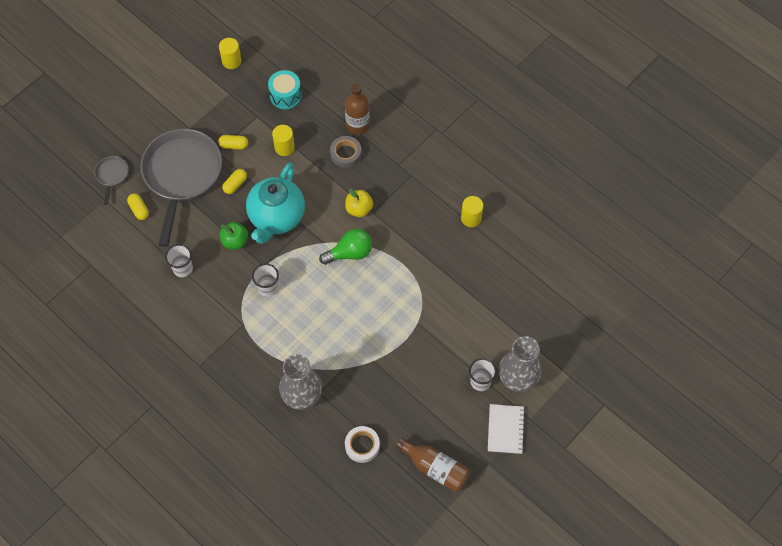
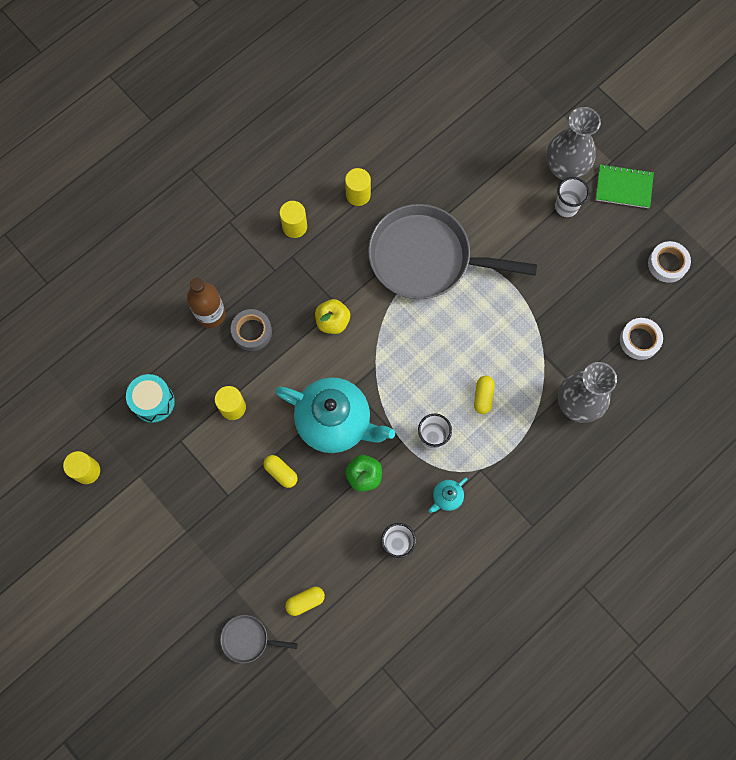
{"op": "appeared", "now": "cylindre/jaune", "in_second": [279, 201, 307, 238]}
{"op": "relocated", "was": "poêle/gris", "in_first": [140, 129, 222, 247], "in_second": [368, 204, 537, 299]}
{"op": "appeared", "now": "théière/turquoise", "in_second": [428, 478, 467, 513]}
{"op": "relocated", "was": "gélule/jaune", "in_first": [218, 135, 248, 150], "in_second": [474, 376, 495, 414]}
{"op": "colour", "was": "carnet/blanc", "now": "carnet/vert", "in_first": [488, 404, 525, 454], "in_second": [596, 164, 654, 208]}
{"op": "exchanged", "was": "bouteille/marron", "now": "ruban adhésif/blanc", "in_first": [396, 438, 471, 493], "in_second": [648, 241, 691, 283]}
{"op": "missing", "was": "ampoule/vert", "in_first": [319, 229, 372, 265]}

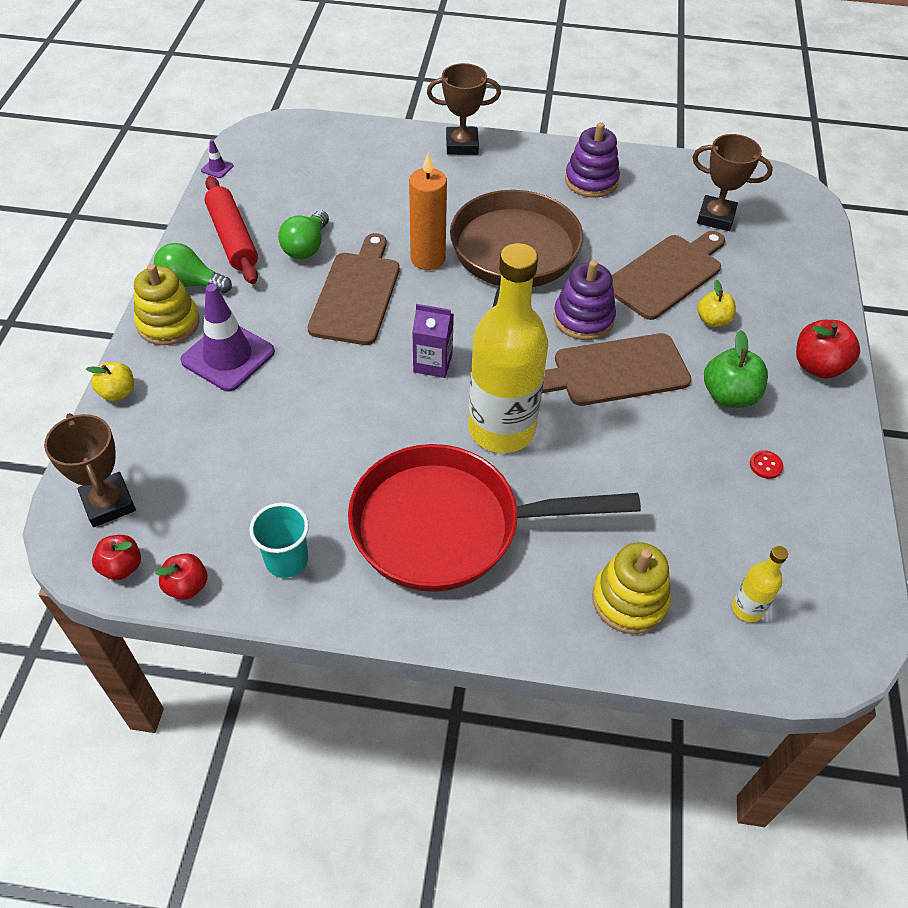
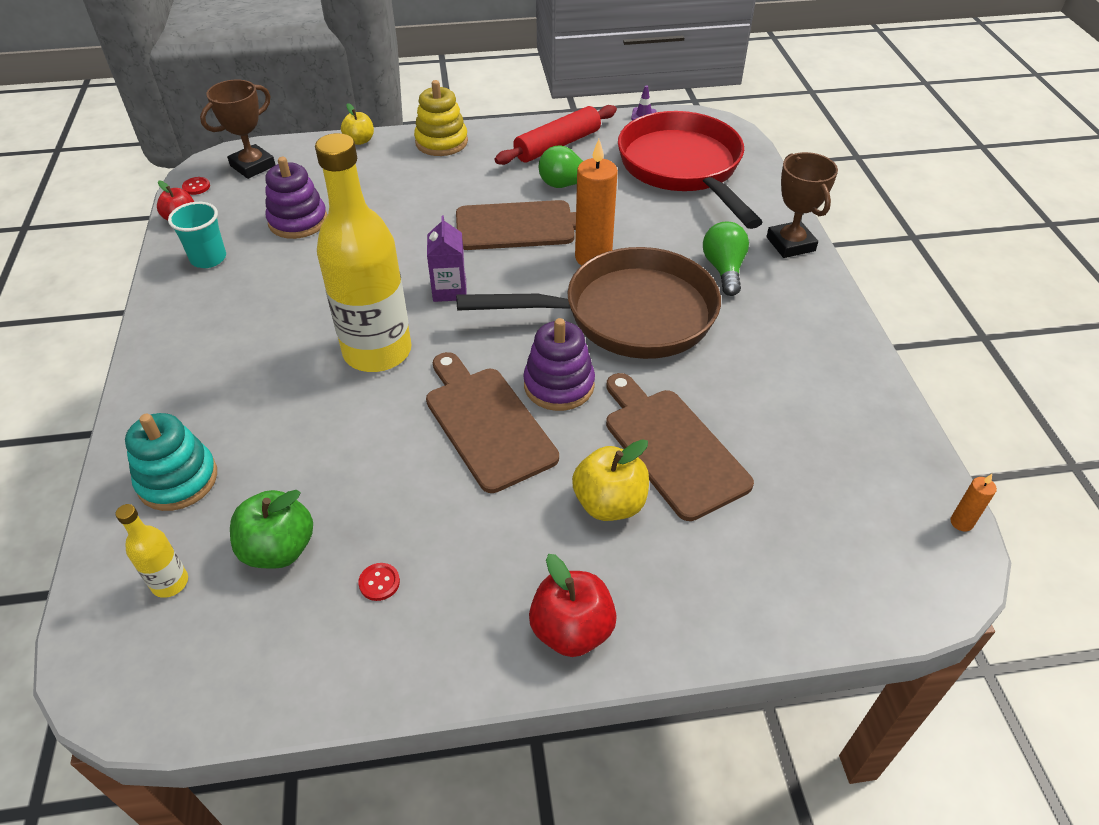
{"op": "colour", "was": "jouet à empiler/jaune", "now": "jouet à empiler/turquoise", "in_first": [592, 542, 671, 634], "in_second": [125, 413, 217, 511]}
{"op": "exchanged", "was": "pomme/rouge", "now": "bouton/rouge", "in_first": [92, 535, 141, 580], "in_second": [182, 177, 210, 195]}
{"op": "relocated", "was": "pomme/vert", "in_first": [704, 330, 768, 408], "in_second": [230, 490, 313, 569]}
{"op": "relocated", "was": "jouet à empiler/violet", "in_first": [565, 122, 620, 198], "in_second": [265, 157, 327, 239]}
{"op": "size", "was": "pomme/jaune", "in_first": [697, 280, 736, 327], "in_second": [572, 439, 649, 521], "ratio": 1.54}
{"op": "spun", "was": "planche à découper/marron", "in_first": [612, 231, 725, 320], "in_second": [606, 373, 754, 521], "clockwise": -150}
{"op": "relocated", "was": "poêle/rouge", "in_first": [348, 444, 641, 592], "in_second": [618, 111, 763, 229]}
{"op": "relocated", "was": "ampoule/vert", "in_first": [154, 243, 232, 293], "in_second": [703, 222, 749, 296]}
{"op": "appeared", "now": "bougie/orange", "in_second": [950, 474, 997, 532]}
{"op": "missing", "was": "cône de chantier/violet", "in_first": [180, 284, 275, 391]}
{"op": "missing", "was": "trophée/marron", "in_first": [693, 134, 773, 231]}

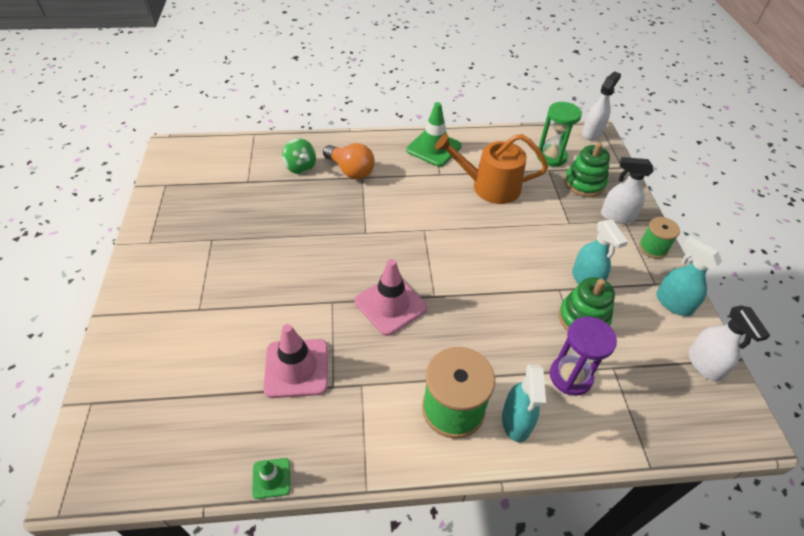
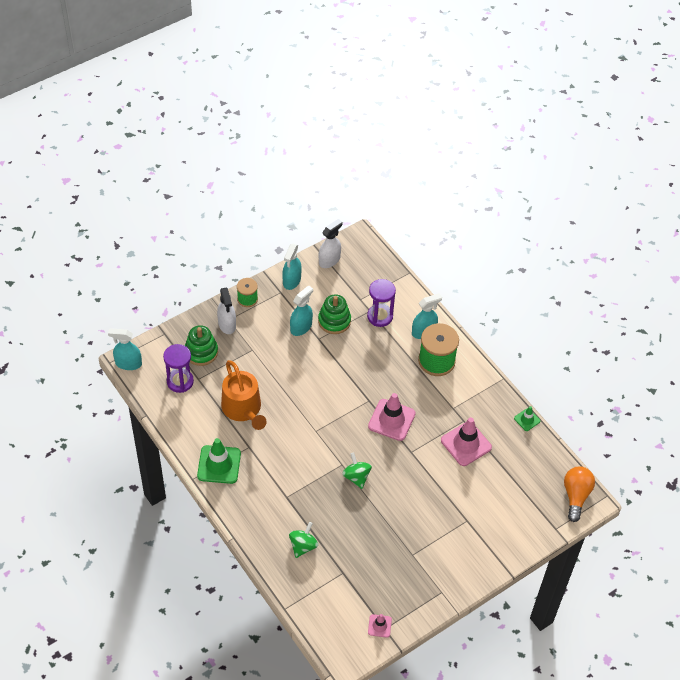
{"op": "colour", "was": "vaporisateur/blanc", "now": "vaporisateur/turquoise", "in_first": [582, 71, 621, 140], "in_second": [108, 328, 142, 370]}
{"op": "colour", "was": "sablier/vert", "now": "sablier/violet", "in_first": [537, 102, 582, 167], "in_second": [163, 344, 194, 393]}
{"op": "appeared", "now": "toupie/vert", "in_second": [342, 452, 372, 489]}
{"op": "appeared", "now": "cône de chantier/rose", "in_second": [368, 614, 392, 638]}
{"op": "relocated", "was": "ampoule/orange", "in_first": [323, 143, 375, 179], "in_second": [564, 466, 595, 522]}

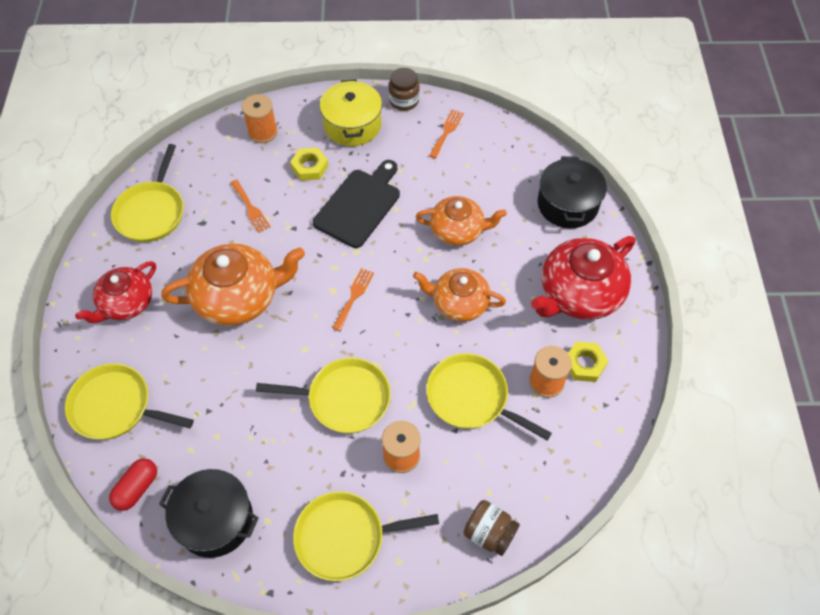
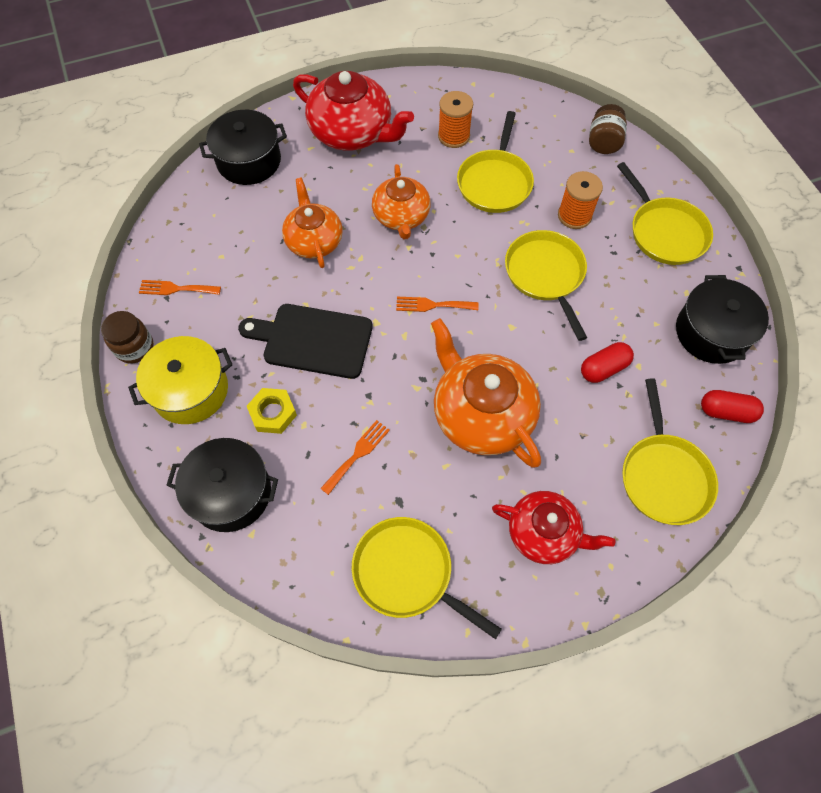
{"op": "exchanged", "was": "bobine/orange", "now": "marmite/noir", "in_first": [242, 94, 278, 143], "in_second": [167, 438, 278, 532]}
{"op": "spun", "was": "poêle/jaune", "in_first": [111, 144, 184, 242], "in_second": [352, 517, 502, 639], "clockwise": -135}
{"op": "appeared", "now": "gélule/rouge", "in_second": [581, 342, 634, 383]}
{"op": "missing", "was": "écrou/jaune", "in_first": [568, 342, 609, 382]}

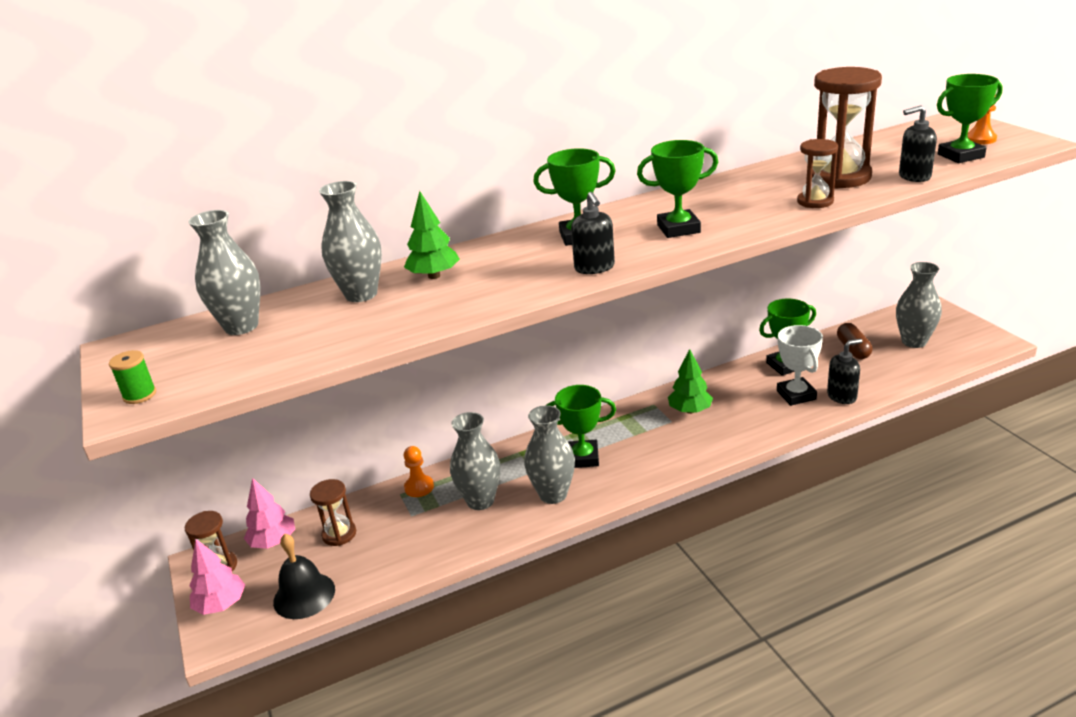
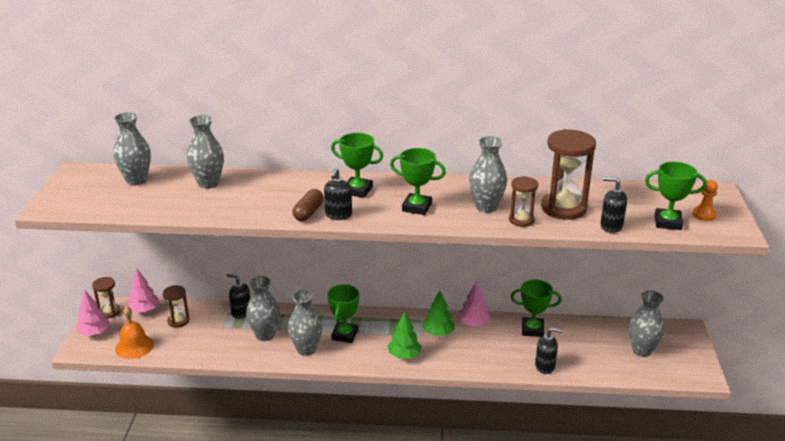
{"op": "colour", "was": "cloche/noir", "now": "cloche/orange", "in_first": [273, 534, 335, 619], "in_second": [115, 306, 154, 359]}
{"op": "exchanged", "was": "pion/orange", "now": "distributeur de savon/noir", "in_first": [404, 446, 434, 497], "in_second": [227, 274, 250, 319]}
{"op": "relocated", "was": "gélule/marron", "in_first": [837, 323, 872, 359], "in_second": [293, 189, 324, 221]}
{"op": "spun", "was": "trophée/vert", "in_first": [547, 385, 616, 468], "in_second": [327, 284, 359, 343], "clockwise": 75}
{"op": "relocated", "was": "arbre/vert", "in_first": [404, 191, 460, 279], "in_second": [388, 312, 421, 359]}
{"op": "appeared", "now": "arbre/rose", "in_second": [458, 281, 490, 326]}
{"op": "appeared", "now": "vase/gris", "in_second": [469, 136, 507, 213]}
{"op": "missing", "was": "bobine/vert", "in_first": [109, 350, 156, 404]}
{"op": "missing", "was": "trophée/blanc", "in_first": [777, 325, 823, 406]}

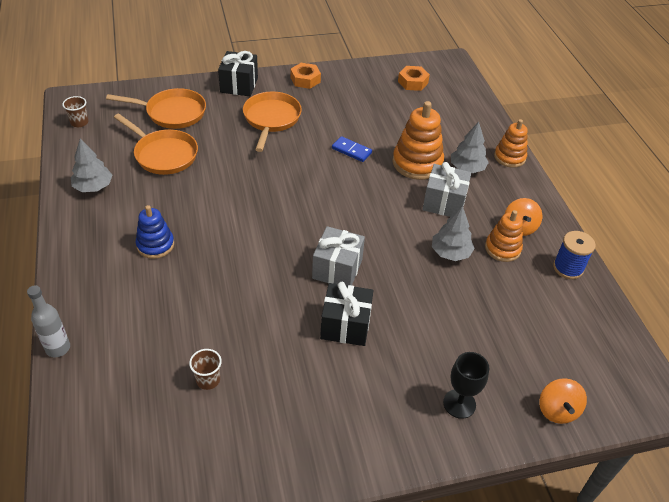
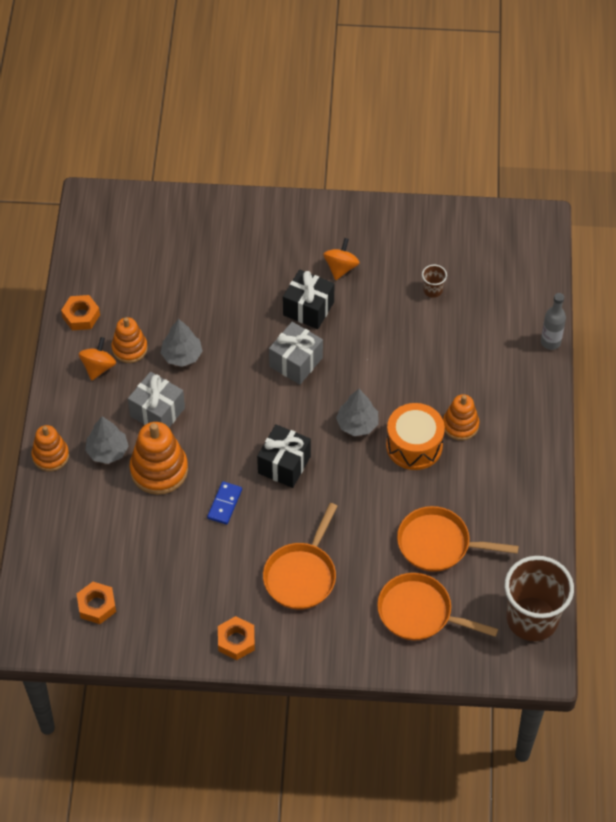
{"op": "exchanged", "was": "bobine/bleu", "now": "écrou/orange", "in_first": [553, 231, 596, 279], "in_second": [61, 295, 100, 330]}
{"op": "spun", "was": "domino/bleu", "in_first": [332, 136, 372, 162], "in_second": [207, 481, 242, 525], "clockwise": 60}
{"op": "relocated", "was": "cadeau/noir", "in_first": [218, 51, 258, 96], "in_second": [257, 424, 311, 488]}
{"op": "relocated", "was": "toupie/orange", "in_first": [539, 378, 587, 424], "in_second": [323, 238, 359, 280]}
{"op": "relocated", "was": "arbre/gris", "in_first": [71, 138, 113, 192], "in_second": [336, 389, 379, 436]}
{"op": "appeared", "now": "tambour/orange", "in_second": [386, 403, 445, 470]}
{"op": "spun", "was": "poêle/orange", "in_first": [114, 114, 198, 175], "in_second": [397, 506, 519, 572], "clockwise": -45}
{"op": "colour", "was": "jouet à empiler/bleu", "now": "jouet à empiler/orange", "in_first": [136, 205, 174, 259], "in_second": [443, 394, 479, 441]}
{"op": "size", "was": "gobelet/marron", "in_first": [62, 96, 88, 127], "in_second": [505, 556, 574, 641], "ratio": 2.43}
{"op": "missing", "was": "verre à pied/noir", "in_first": [443, 352, 489, 419]}

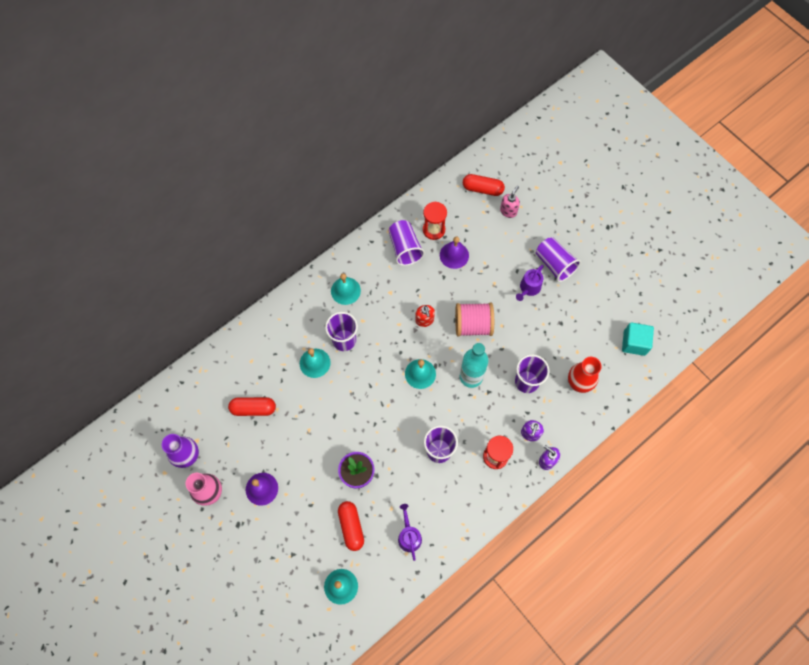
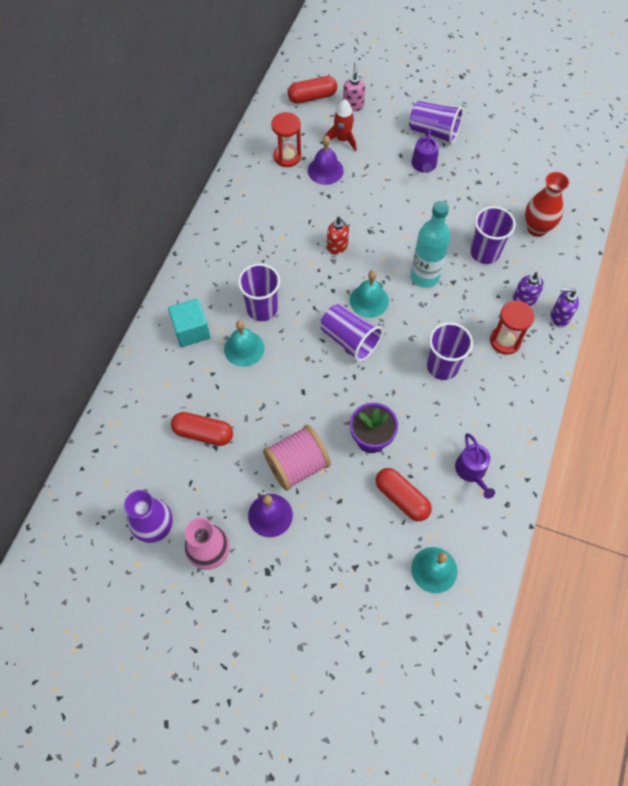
{"op": "relocated", "was": "cube/turquoise", "in_first": [622, 322, 654, 356], "in_second": [168, 298, 210, 347]}
{"op": "spun", "was": "gélule/rouge", "in_first": [228, 397, 276, 416], "in_second": [171, 412, 233, 446], "clockwise": 45}
{"op": "relocated", "was": "bobine/rose", "in_first": [455, 303, 494, 337], "in_second": [263, 425, 331, 491]}
{"op": "relocated", "was": "gobelet/violet", "in_first": [388, 220, 425, 266], "in_second": [321, 304, 383, 362]}
{"op": "appeared", "now": "fusée/rouge", "in_second": [325, 99, 357, 152]}
{"op": "spun", "was": "arrosoir/violet", "in_first": [398, 504, 422, 561], "in_second": [455, 433, 495, 499], "clockwise": -150}
{"op": "missing", "was": "cloche/turquoise", "in_first": [331, 273, 361, 305]}

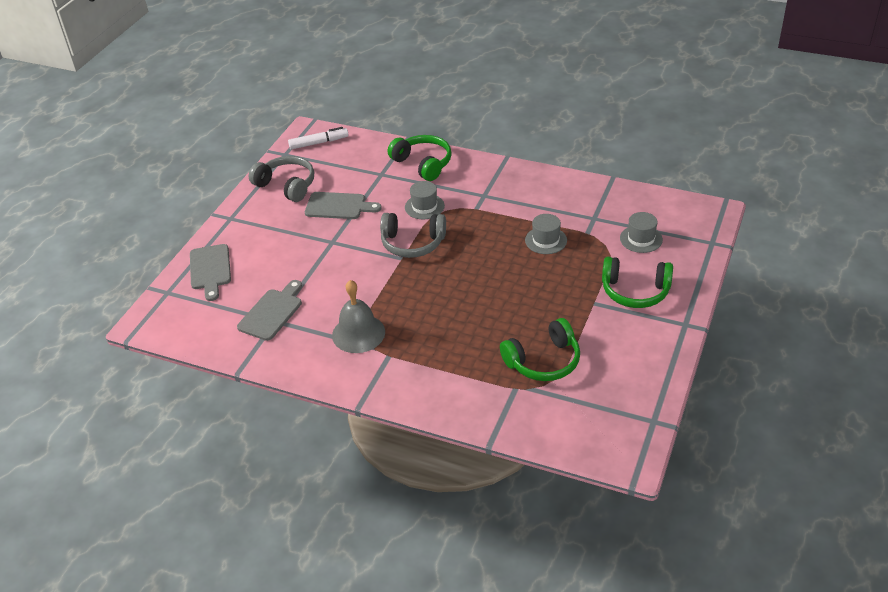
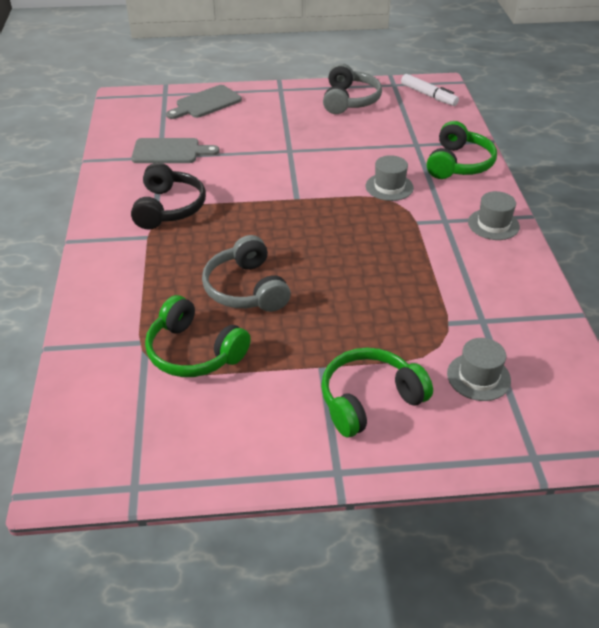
{"op": "exchanged", "was": "cloche/gris", "now": "casque audio/noir", "in_first": [332, 280, 385, 353], "in_second": [131, 163, 206, 230]}
{"op": "relocated", "was": "casque audio/gris", "in_first": [380, 213, 446, 258], "in_second": [202, 235, 291, 312]}
{"op": "spun", "was": "casque audio/vert", "in_first": [602, 257, 673, 308], "in_second": [321, 348, 433, 437], "clockwise": 75}
{"op": "relocated", "was": "chapeau/gris", "in_first": [525, 214, 567, 254], "in_second": [468, 191, 520, 240]}
{"op": "missing", "was": "planche à découper/gris", "in_first": [305, 192, 382, 219]}

